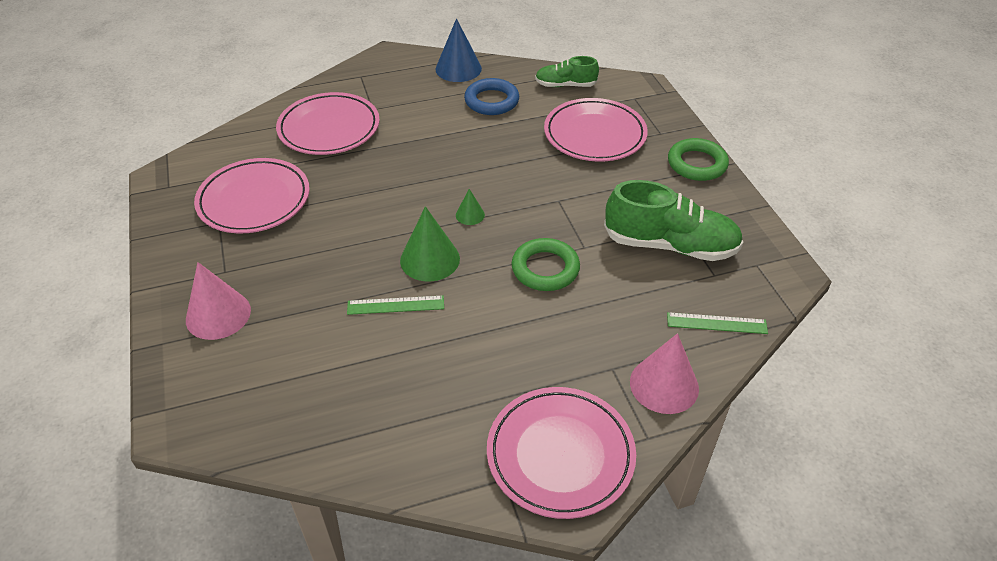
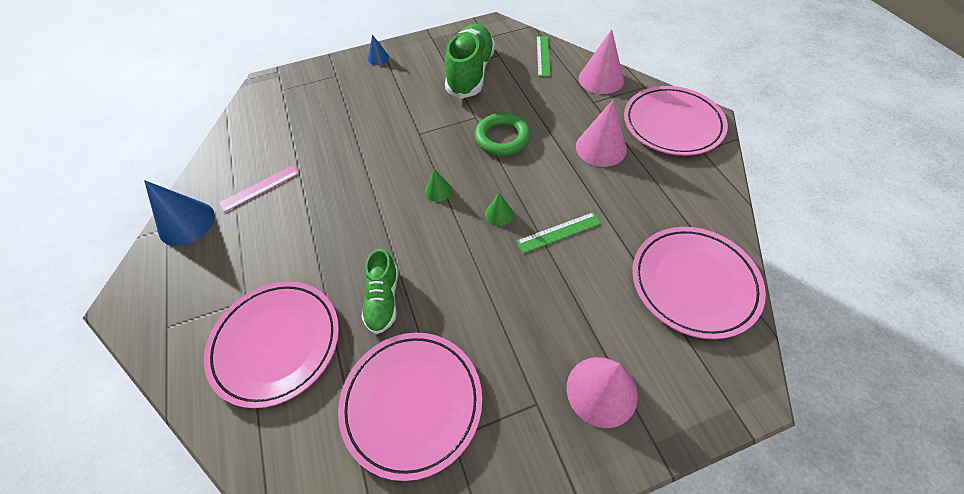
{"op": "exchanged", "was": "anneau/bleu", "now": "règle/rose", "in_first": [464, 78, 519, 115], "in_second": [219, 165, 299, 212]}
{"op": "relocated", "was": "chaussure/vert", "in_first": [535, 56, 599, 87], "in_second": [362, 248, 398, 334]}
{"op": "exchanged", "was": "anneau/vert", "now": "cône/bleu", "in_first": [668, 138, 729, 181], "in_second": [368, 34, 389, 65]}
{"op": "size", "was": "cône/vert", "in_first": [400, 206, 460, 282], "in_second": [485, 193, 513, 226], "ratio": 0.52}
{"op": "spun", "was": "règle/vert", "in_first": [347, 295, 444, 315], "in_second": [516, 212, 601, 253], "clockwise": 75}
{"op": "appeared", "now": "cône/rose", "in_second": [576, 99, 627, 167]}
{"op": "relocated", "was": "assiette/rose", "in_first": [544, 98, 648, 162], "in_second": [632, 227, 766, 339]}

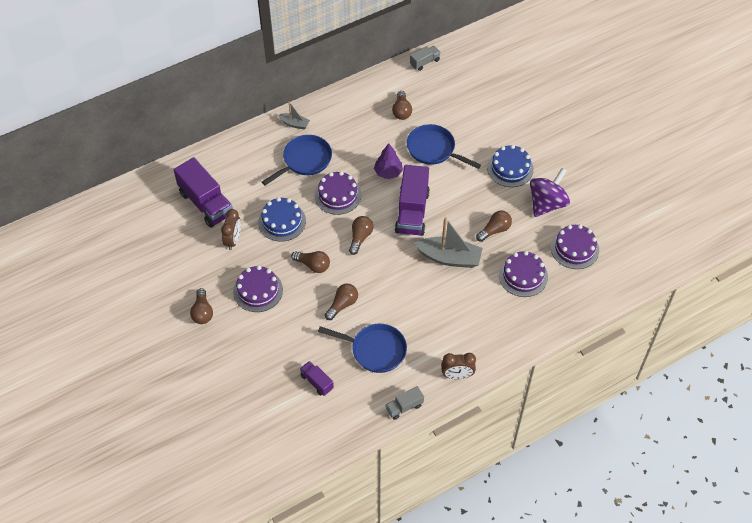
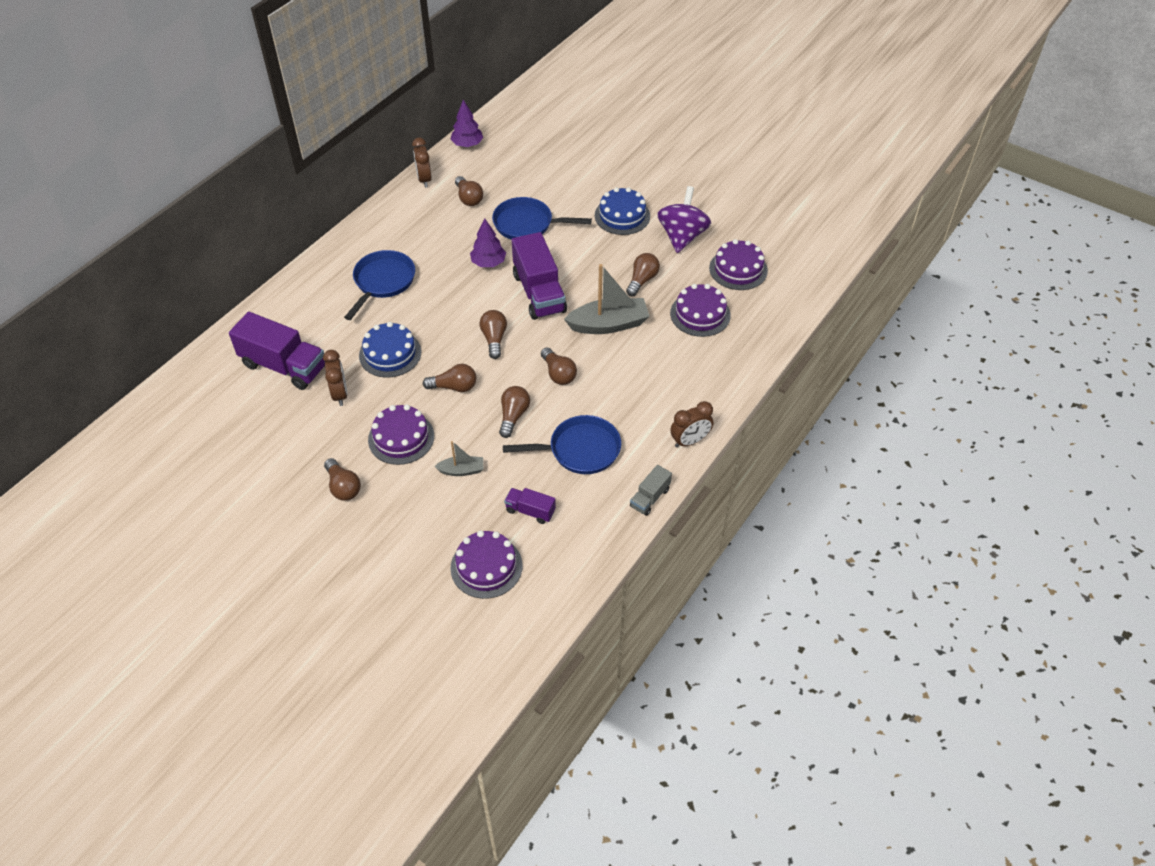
{"op": "appeared", "now": "réveil/marron", "in_second": [412, 138, 432, 188]}
{"op": "relocated", "was": "bateau/gris", "in_first": [278, 101, 310, 129], "in_second": [434, 441, 483, 476]}
{"op": "exchanged", "was": "camion/gris", "now": "arbre/violet", "in_first": [410, 46, 441, 71], "in_second": [450, 100, 483, 147]}
{"op": "relocated", "was": "gâteau/violet", "in_first": [314, 171, 361, 215], "in_second": [450, 530, 523, 599]}
{"op": "appeared", "now": "ampoule/marron", "in_second": [541, 347, 577, 385]}

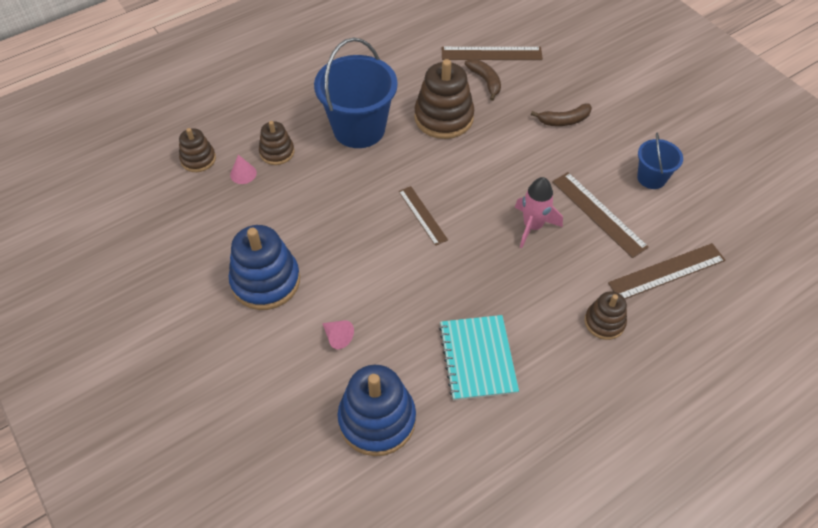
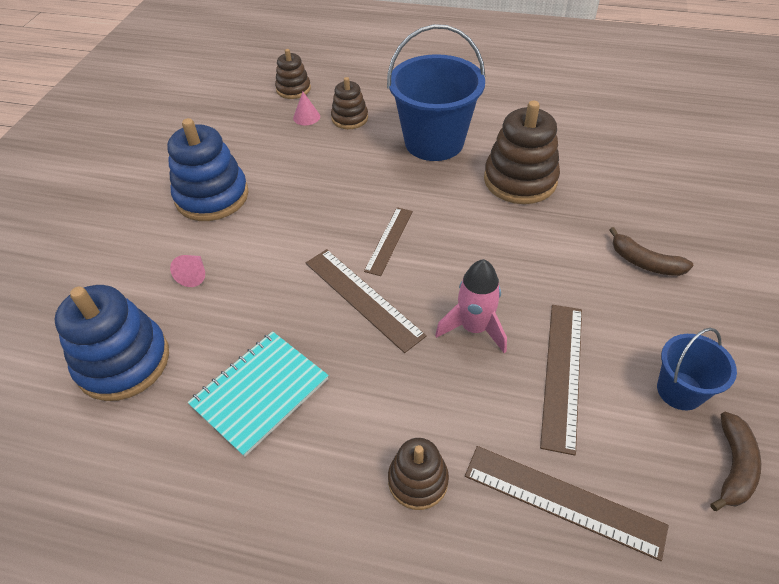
{"op": "relocated", "was": "règle/marron", "in_first": [442, 47, 543, 60], "in_second": [306, 249, 427, 353]}
{"op": "relocated", "was": "banane/marron", "in_first": [465, 59, 501, 101], "in_second": [710, 412, 761, 511]}

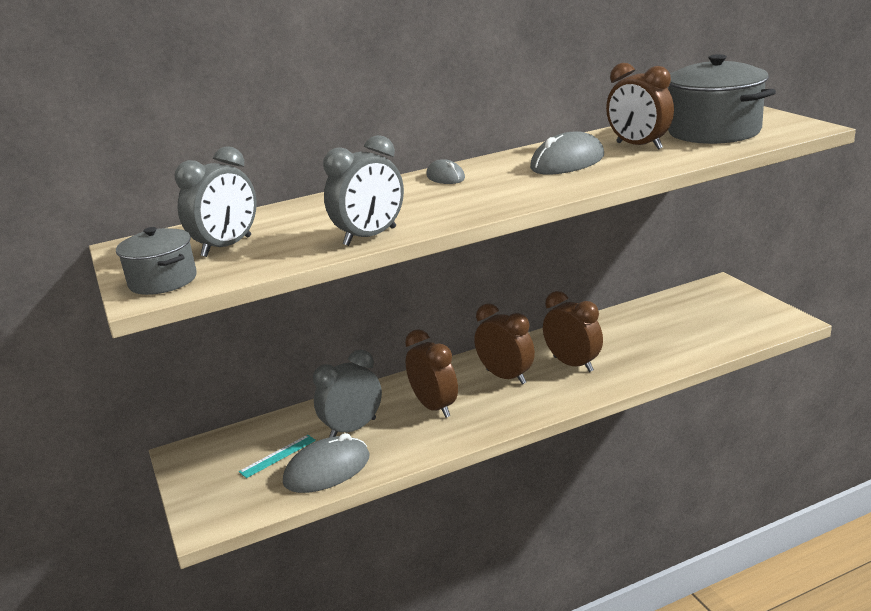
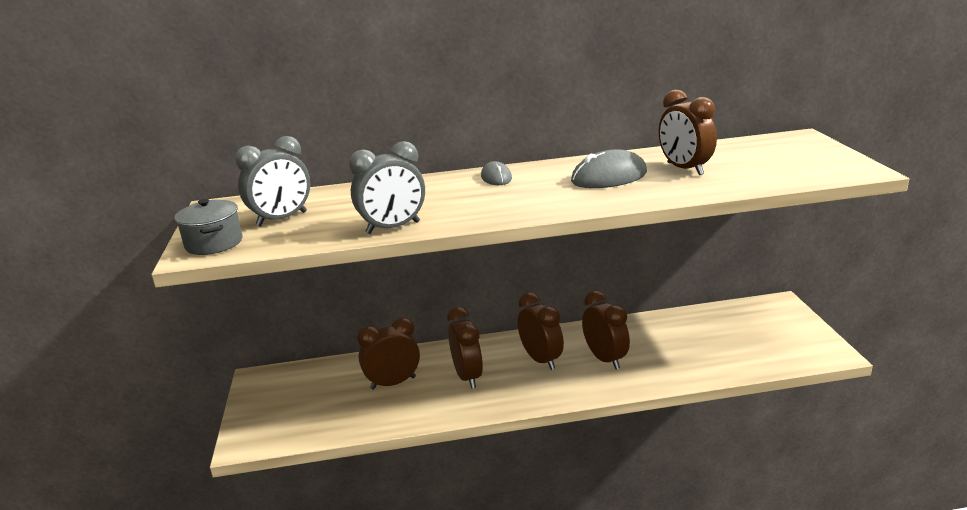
{"op": "colour", "was": "réveil/gris", "now": "réveil/marron", "in_first": [313, 350, 382, 437], "in_second": [357, 318, 420, 390]}
{"op": "missing", "was": "règle/turquoise", "in_first": [239, 435, 316, 478]}
{"op": "missing", "was": "souris/gris", "in_first": [283, 433, 370, 493]}
{"op": "missing", "was": "marmite/gris", "in_first": [668, 54, 776, 144]}

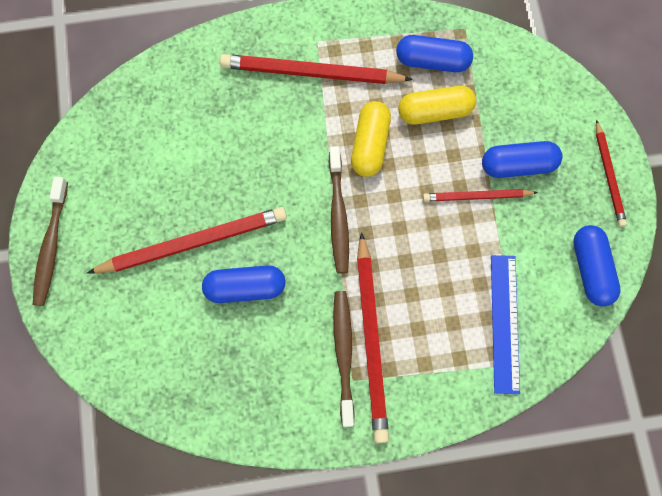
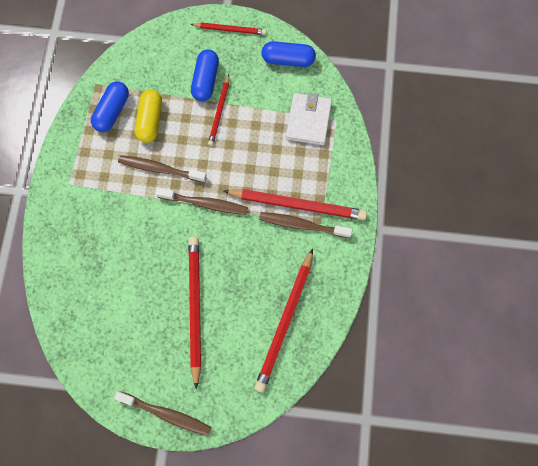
{"op": "exchanged", "was": "gélule/jaune", "now": "brosse à dents/marron", "in_first": [351, 101, 391, 177], "in_second": [118, 155, 207, 183]}
{"op": "relocated", "was": "crayon/rouge", "in_first": [220, 54, 413, 84], "in_second": [254, 249, 313, 392]}
{"op": "exchanged", "was": "règle/bleu", "now": "portefeuille/blanc", "in_first": [491, 255, 520, 394], "in_second": [286, 93, 332, 145]}
{"op": "missing", "was": "gélule/bleu", "in_first": [202, 265, 286, 303]}

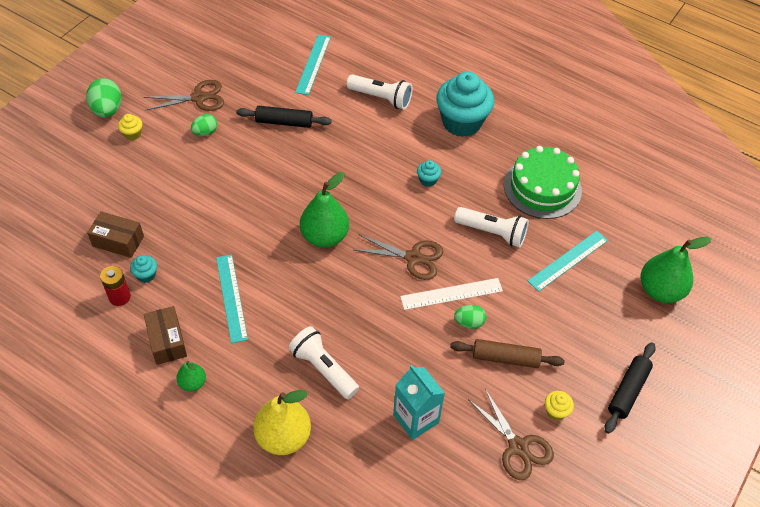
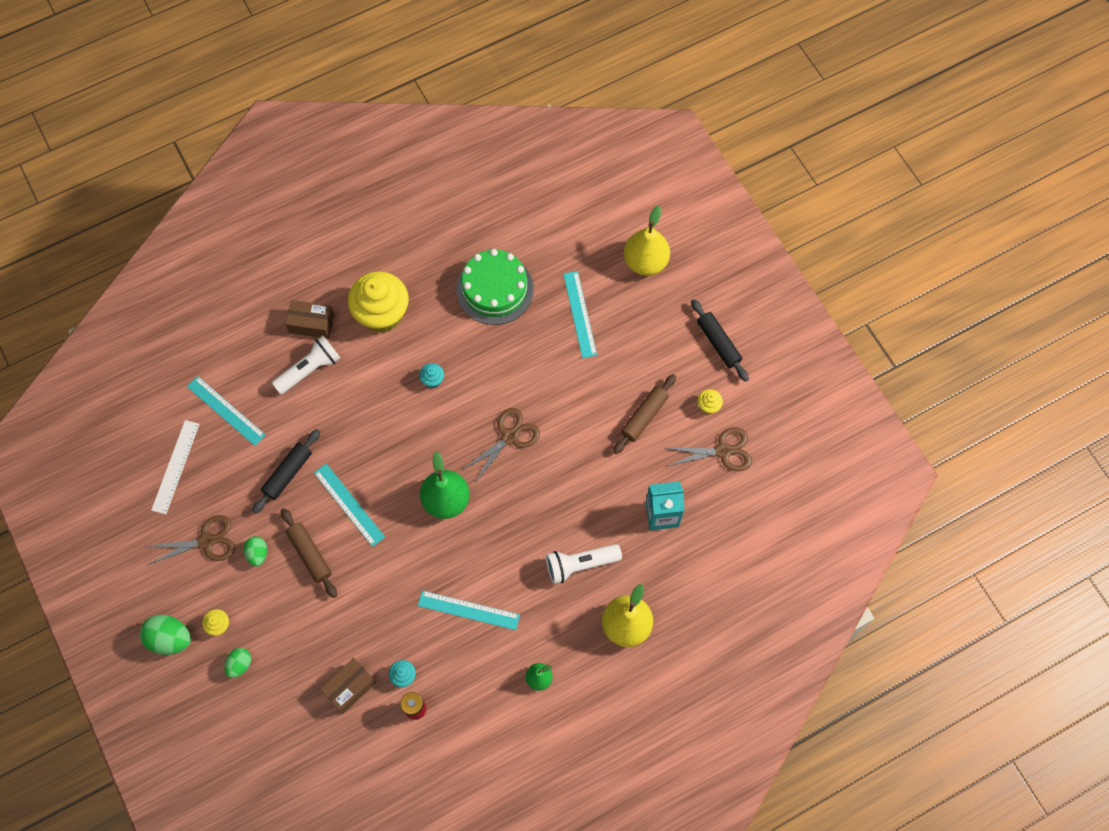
{"op": "spun", "was": "ciseaux/marron", "in_first": [144, 80, 224, 111], "in_second": [145, 515, 235, 565], "clockwise": 60}
{"op": "relocated", "was": "règle/blanc", "in_first": [400, 278, 503, 310], "in_second": [151, 420, 200, 514]}
{"op": "relocated", "was": "œuf/vert", "in_first": [454, 305, 486, 329], "in_second": [224, 648, 251, 678]}
{"op": "appeared", "now": "rouleau à pâtisserie/marron", "in_second": [281, 508, 337, 598]}
{"op": "relocated", "was": "boîte/marron", "in_first": [144, 306, 187, 365], "in_second": [285, 300, 334, 339]}
{"op": "appeared", "now": "règle/turquoise", "in_second": [314, 464, 385, 547]}
{"op": "colour", "was": "muffin/turquoise", "now": "muffin/jaune", "in_first": [436, 71, 494, 137], "in_second": [348, 272, 409, 333]}
{"op": "colour", "was": "poire/vert", "now": "poire/jaune", "in_first": [641, 237, 712, 303], "in_second": [624, 205, 670, 276]}
{"op": "missing", "was": "lampe de poche/blanc", "in_first": [454, 207, 529, 248]}

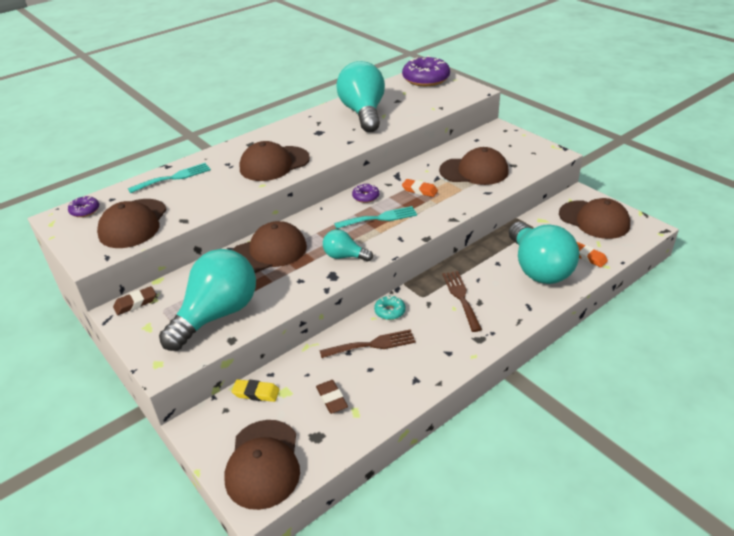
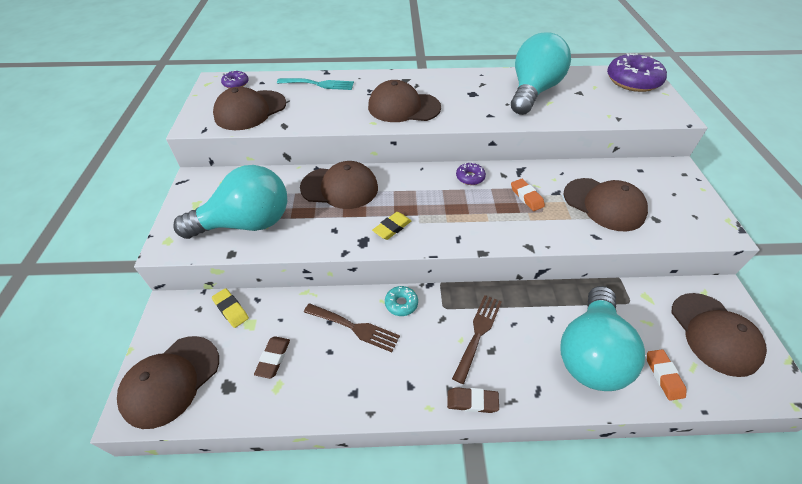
{"op": "exchanged", "was": "ampoule/turquoise", "now": "gomme/jaune", "in_first": [323, 229, 373, 262], "in_second": [372, 212, 411, 240]}
{"op": "relocated", "was": "gomme/marron", "in_first": [113, 286, 156, 315], "in_second": [447, 387, 499, 413]}
{"op": "missing", "was": "fourchette/turquoise", "in_first": [334, 206, 417, 229]}

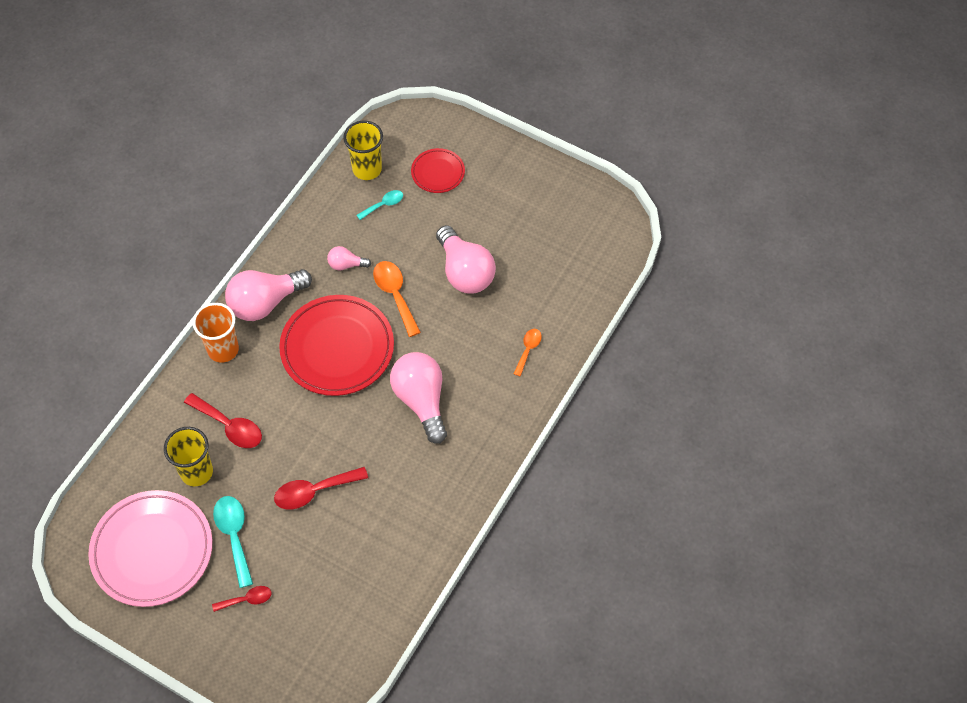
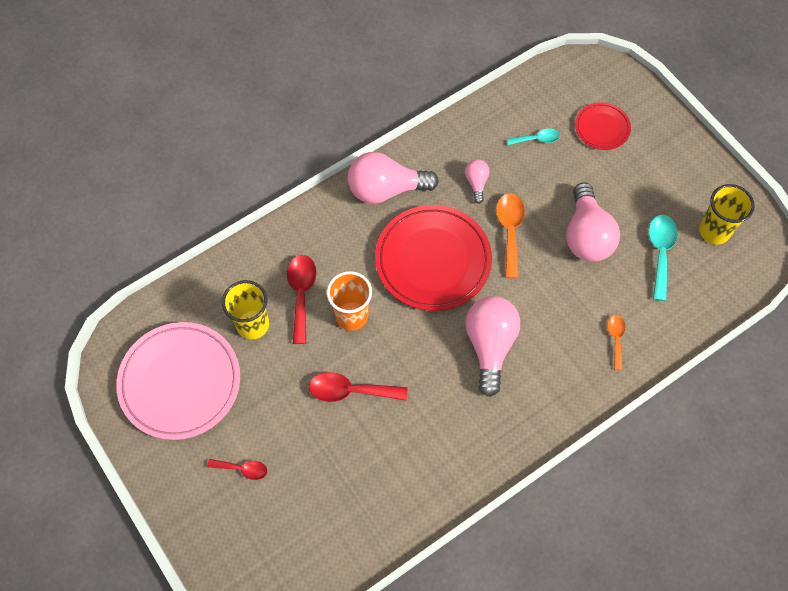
{"op": "spun", "was": "cuillère/rouge", "in_first": [184, 393, 262, 448], "in_second": [287, 255, 316, 344], "clockwise": -150}
{"op": "relocated", "was": "gobelet/orange", "in_first": [193, 303, 239, 363], "in_second": [327, 271, 372, 331]}
{"op": "spun", "was": "ampoule/rose", "in_first": [327, 246, 371, 271], "in_second": [465, 159, 489, 204], "clockwise": 60}
{"op": "spun", "was": "cuillère/orange", "in_first": [514, 329, 542, 376], "in_second": [607, 315, 626, 370], "clockwise": -45}
{"op": "relocated", "was": "cuillère/turquoise", "in_first": [213, 496, 253, 588], "in_second": [649, 215, 678, 301]}
{"op": "relocated", "was": "gobelet/jaune", "in_first": [343, 121, 383, 180], "in_second": [699, 184, 755, 244]}

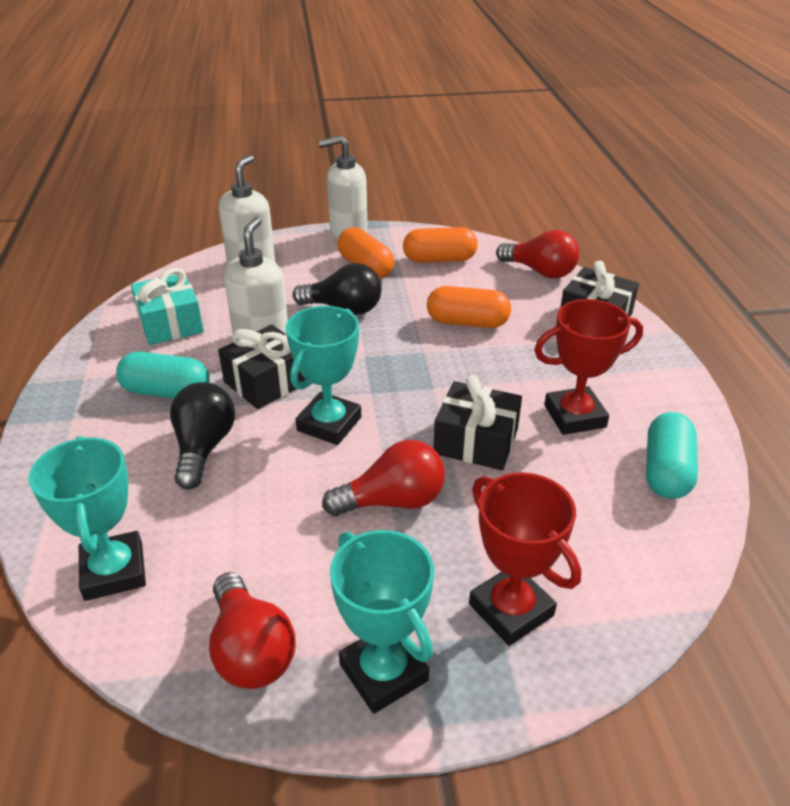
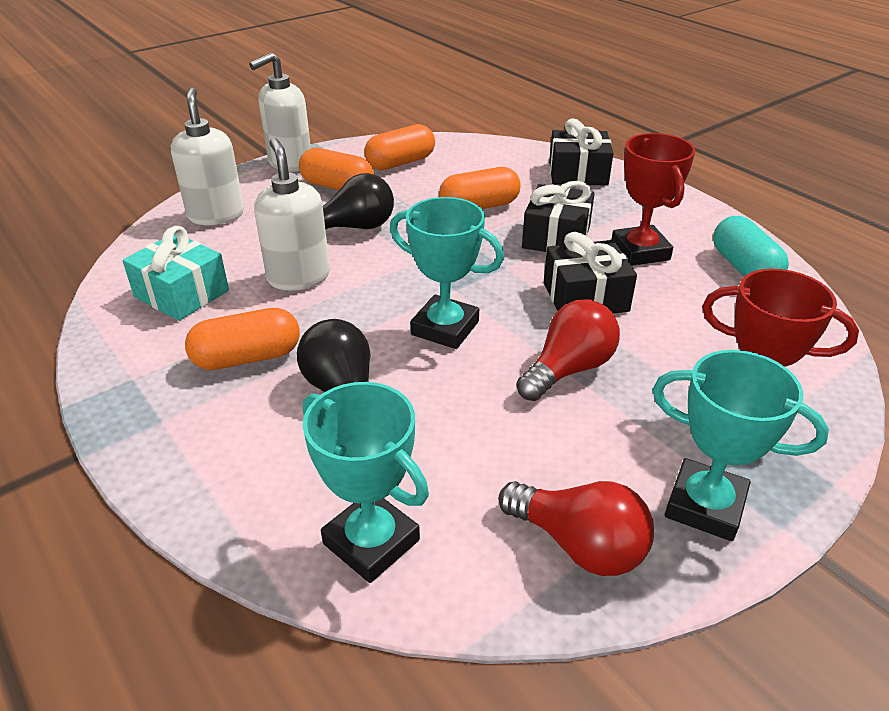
{"op": "colour", "was": "gélule/turquoise", "now": "gélule/orange", "in_first": [116, 352, 209, 399], "in_second": [185, 308, 300, 370]}
{"op": "spun", "was": "trophée/turquoise", "in_first": [286, 306, 361, 445], "in_second": [390, 197, 504, 349], "clockwise": -60}
{"op": "relocated", "was": "cadeau/noir", "in_first": [218, 325, 305, 409], "in_second": [522, 181, 595, 252]}
{"op": "spun", "was": "trophée/rouge", "in_first": [534, 299, 643, 435], "in_second": [611, 133, 695, 266], "clockwise": -60}
{"op": "missing", "was": "ampoule/rouge", "in_first": [496, 230, 579, 279]}

